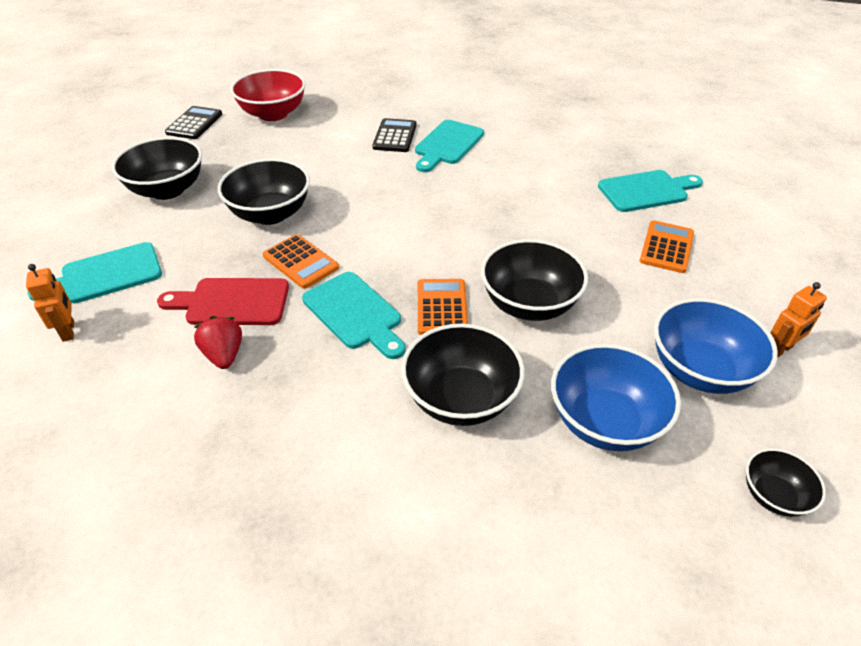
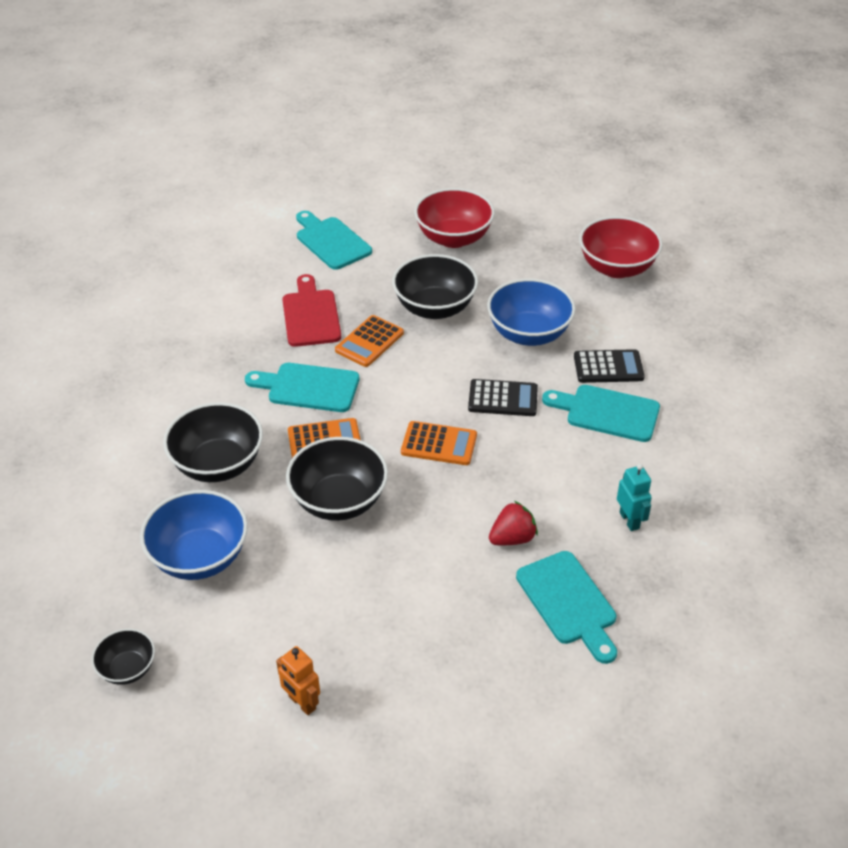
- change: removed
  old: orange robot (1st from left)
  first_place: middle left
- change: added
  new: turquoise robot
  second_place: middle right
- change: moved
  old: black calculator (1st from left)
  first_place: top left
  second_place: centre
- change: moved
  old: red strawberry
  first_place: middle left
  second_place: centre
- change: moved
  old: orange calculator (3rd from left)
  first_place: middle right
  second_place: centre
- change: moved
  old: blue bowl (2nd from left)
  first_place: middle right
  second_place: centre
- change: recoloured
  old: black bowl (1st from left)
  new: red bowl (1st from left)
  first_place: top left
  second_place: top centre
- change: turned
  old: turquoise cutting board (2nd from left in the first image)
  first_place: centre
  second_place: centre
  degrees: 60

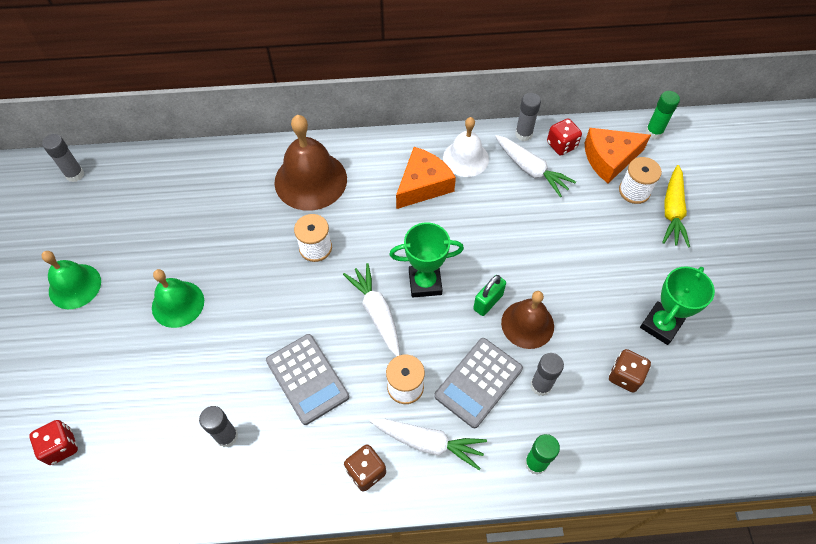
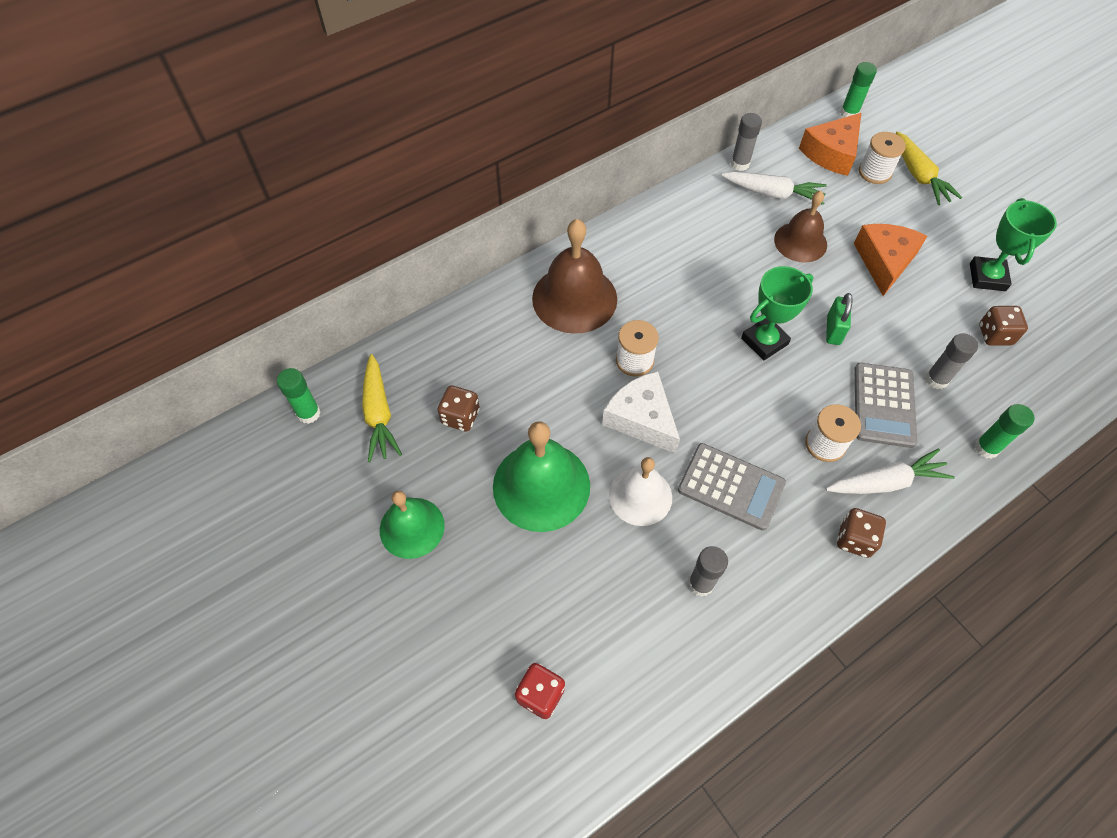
- change: removed
  old: white carrot (1st from left)
  first_place: centre
- change: removed
  old: red dice (2nd from left)
  first_place: top right
- change: added
  new: yellow carrot (1st from left)
  second_place: centre
- change: added
  new: brown dice (1st from left)
  second_place: centre
- change: added
  new: white cheese
  second_place: centre
- change: moved
  old: orange cheese (1st from left in the first image)
  new: orange cheese (2nd from left)
  first_place: top centre
  second_place: top right
- change: moved
  old: white bell
  first_place: top centre
  second_place: centre
- change: moved
  old: brown bell (2nd from left)
  first_place: centre
  second_place: top right
- change: recoloured
  old: grey glue stick (1st from left)
  new: green glue stick (1st from left)
  first_place: top left
  second_place: middle left
- change: resized
  old: green bell (2nd from left)
  first_place: middle left
  second_place: centre
  factor: 1.55

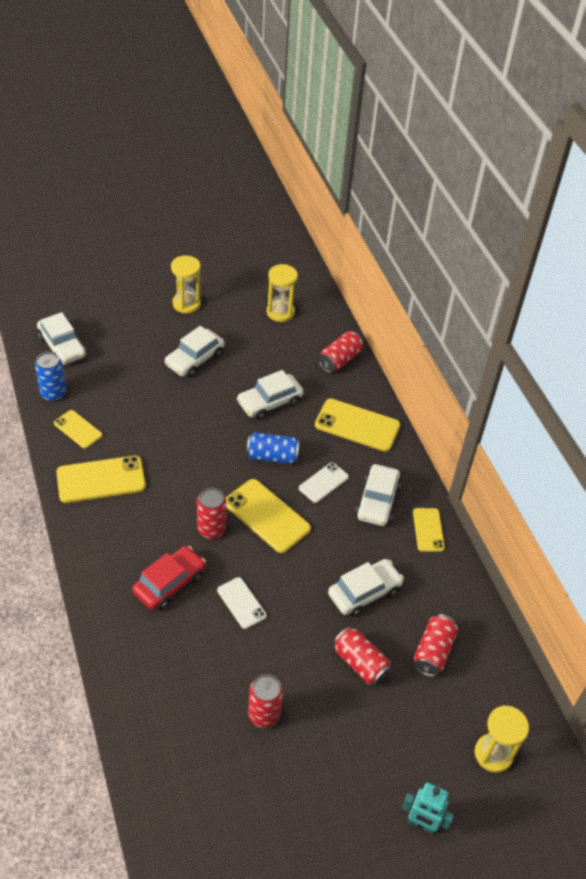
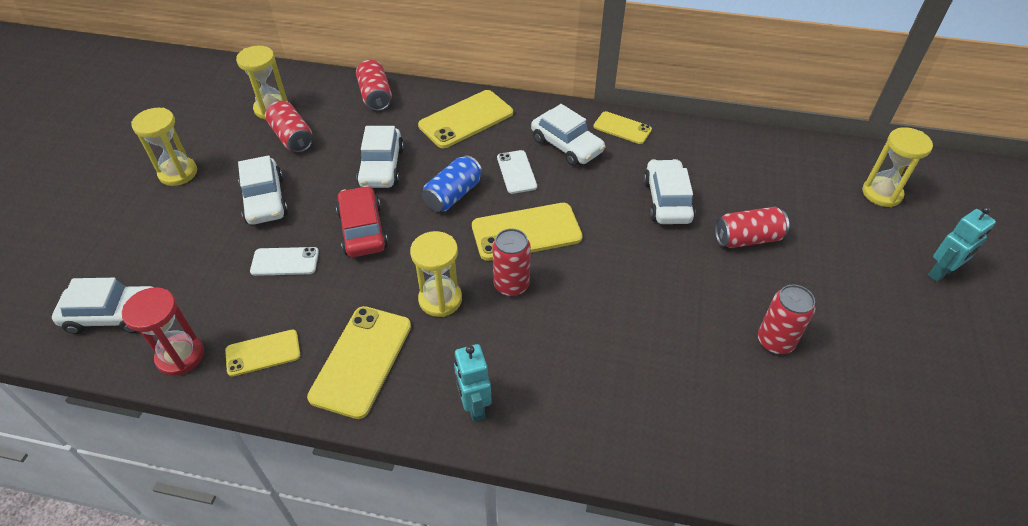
- change: added
  new: yellow hourglass (3rd from left)
  second_place: centre
- change: added
  new: turquoise robot (1st from left)
  second_place: bottom centre
- change: moved
  old: red car
  first_place: middle left
  second_place: centre
- change: moved
  old: white phone (1st from left)
  first_place: bottom centre
  second_place: middle left
- change: moved
  old: red can (5th from left in the first image)
  new: red can (1st from left)
  first_place: bottom right
  second_place: top left
- change: replaced
  old: blue can (1st from left)
  new: red hourglass
  first_place: middle left
  second_place: middle left

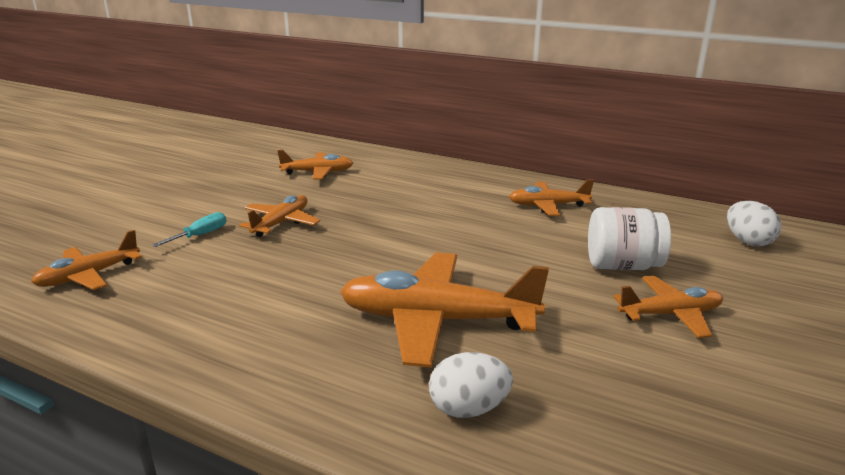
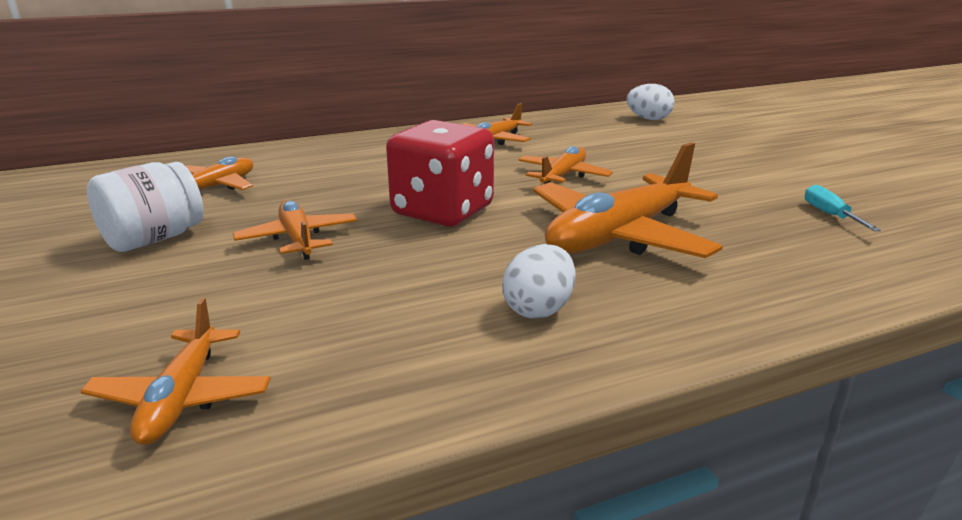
- change: added
  new: red dice
  second_place: top centre
- change: moved
  old: turquoise screwdriver
  first_place: middle left
  second_place: middle right
- change: moved
  old: white egg (1st from left)
  first_place: bottom centre
  second_place: centre
- change: moved
  old: white jar
  first_place: middle right
  second_place: middle left
- change: moved
  old: orange plane (6th from left in the first image)
  new: orange plane (5th from left)
  first_place: middle right
  second_place: top centre

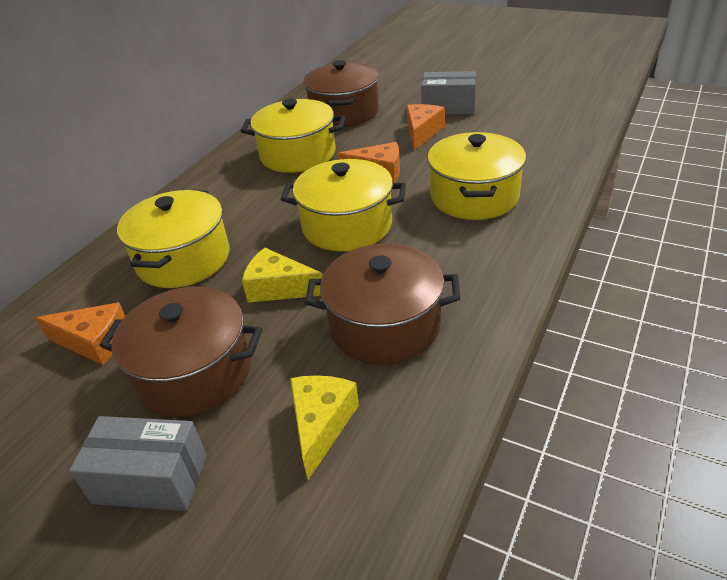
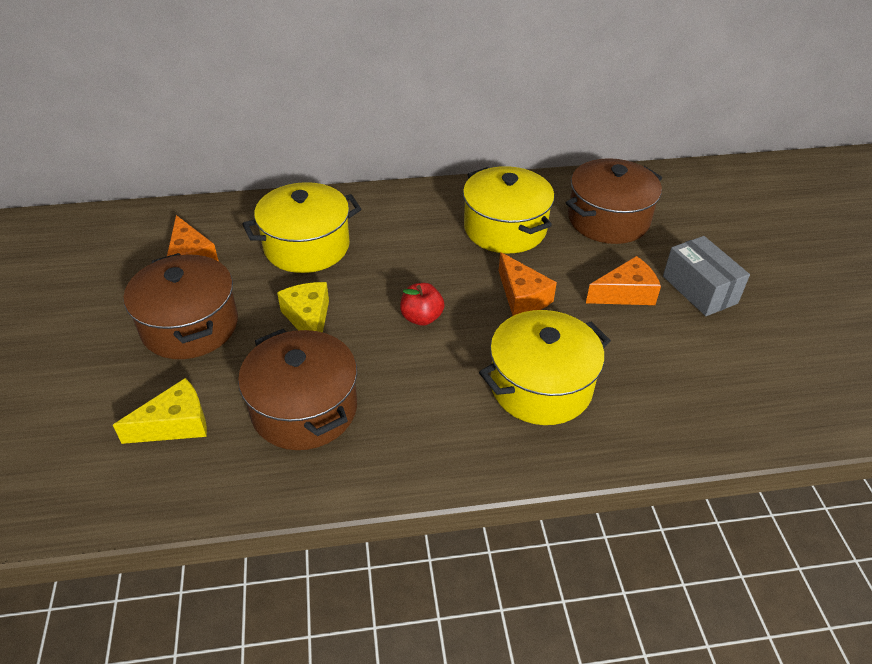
- change: removed
  old: grey box (1st from left)
  first_place: bottom left
- change: replaced
  old: yellow pot (3rd from left)
  new: red apple
  first_place: centre
  second_place: centre

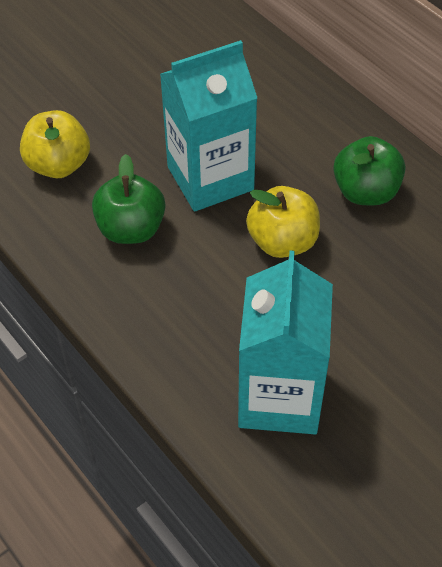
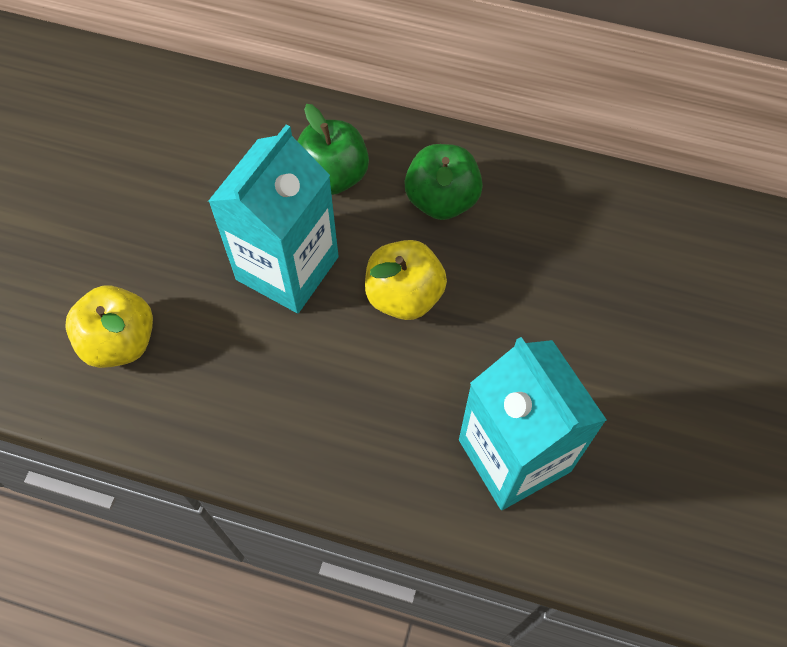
- change: moved
  old: green apple (1st from left)
  first_place: middle left
  second_place: top centre

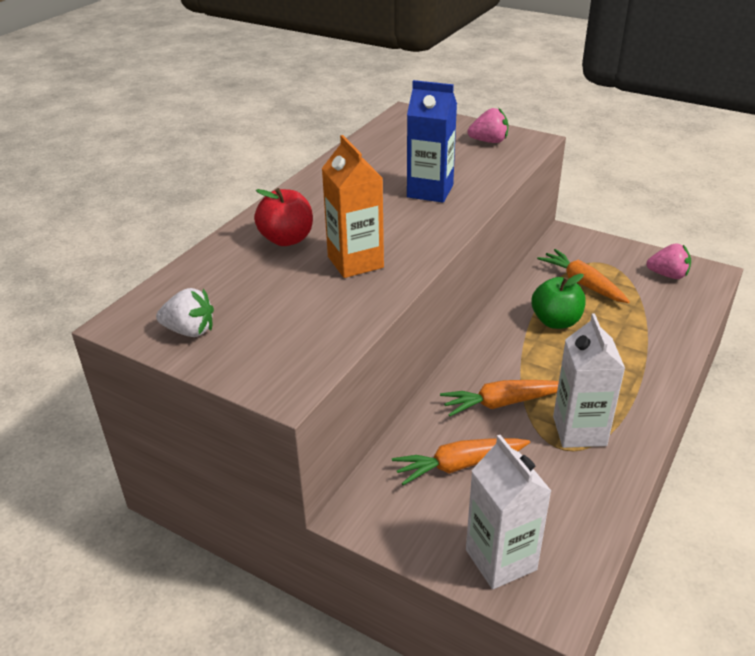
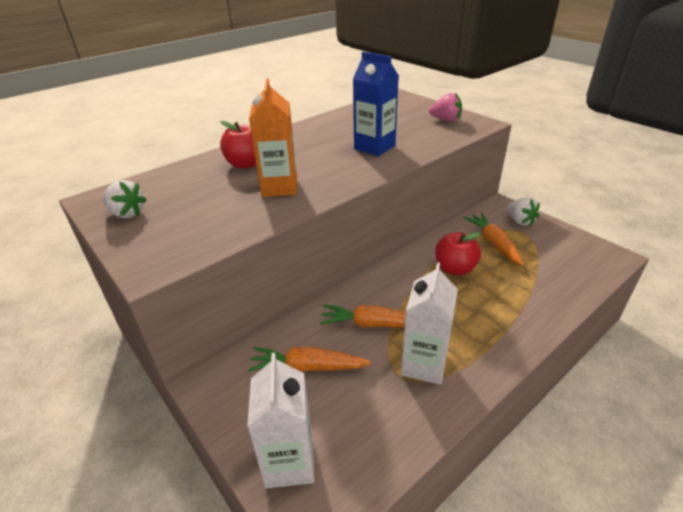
- change: removed
  old: pink strawberry (2nd from left)
  first_place: middle right
- change: added
  new: white strawberry (2nd from left)
  second_place: middle right
- change: recoloured
  old: green apple
  new: red apple (2nd from left)
  first_place: middle right
  second_place: middle right

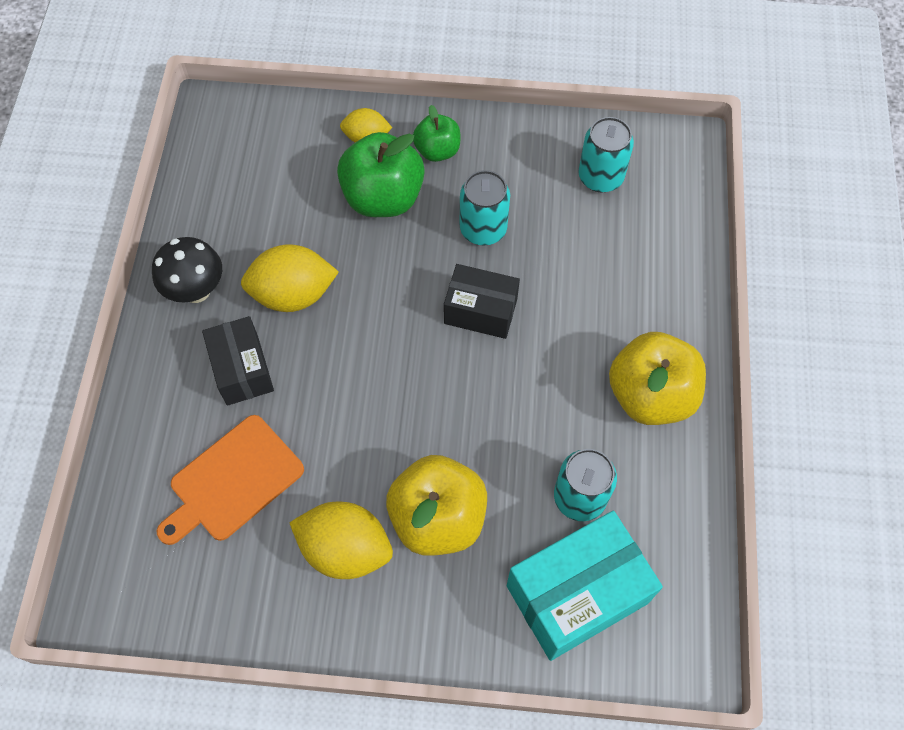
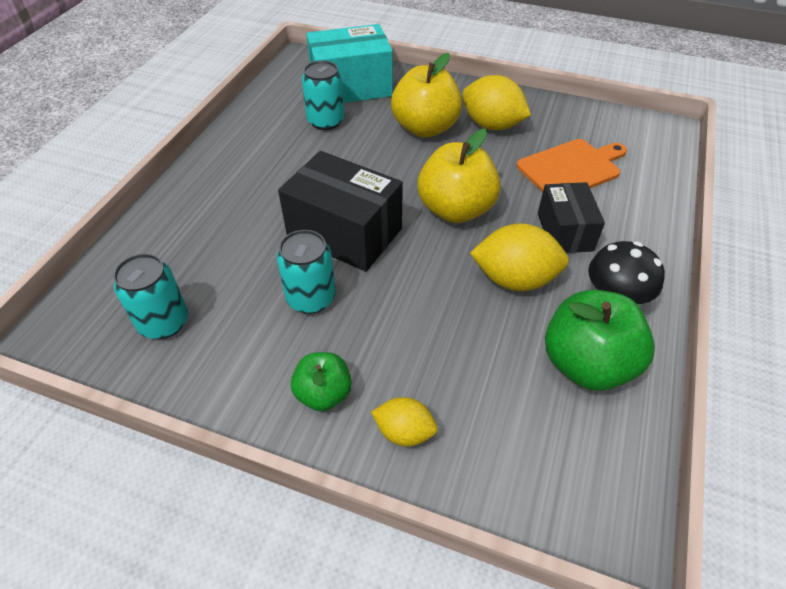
- change: moved
  old: green apple (1st from left in the first image)
  new: green apple (2nd from left)
  first_place: top centre
  second_place: middle right
- change: moved
  old: yellow apple (2nd from left)
  first_place: middle right
  second_place: top centre
- change: resized
  old: black box (2nd from left in the first image)
  first_place: centre
  second_place: centre
  factor: 1.6

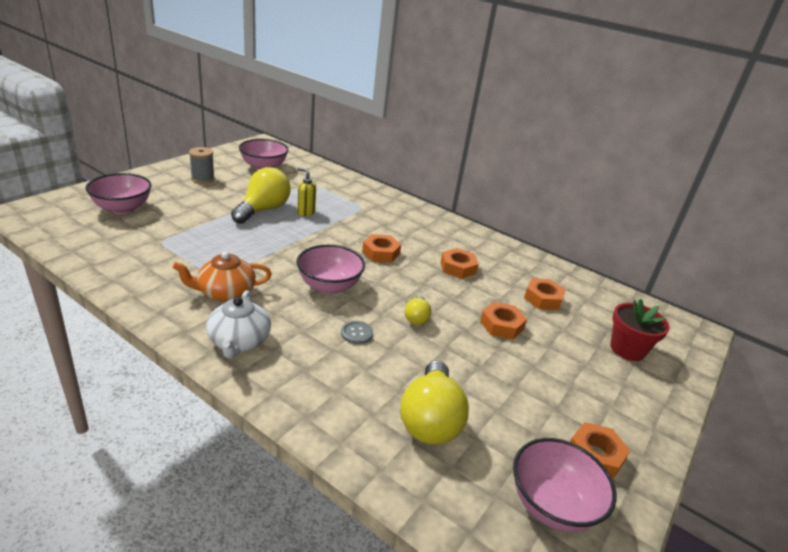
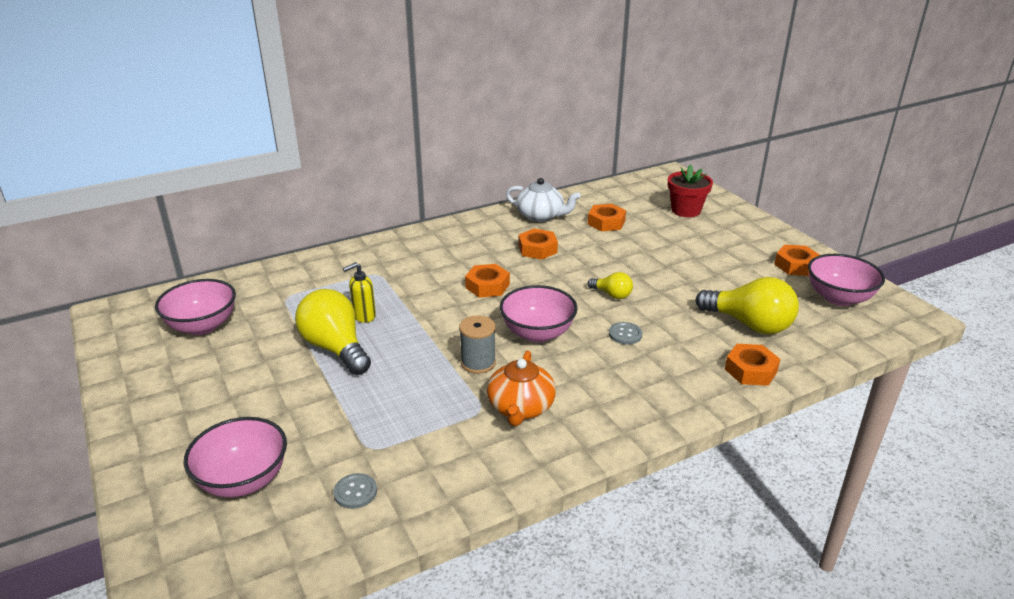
- change: added
  new: grey button (1st from left)
  second_place: bottom centre
- change: moved
  old: grey spool
  first_place: top left
  second_place: centre
- change: moved
  old: white teapot
  first_place: middle left
  second_place: centre
- change: moved
  old: orange nut (3rd from left in the first image)
  new: orange nut (4th from left)
  first_place: centre
  second_place: middle right

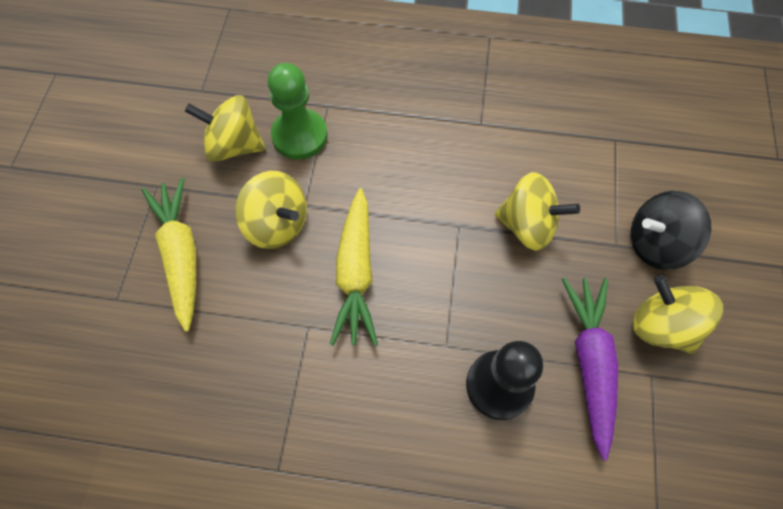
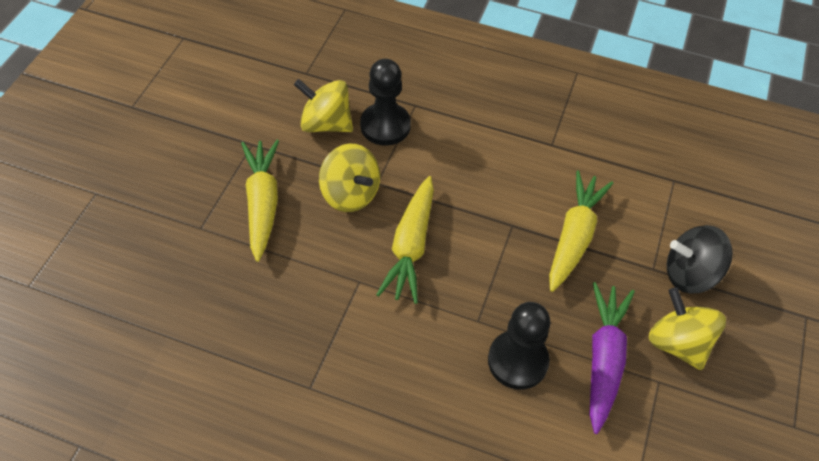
- change: replaced
  old: yellow spinning top (3rd from left)
  new: yellow carrot (3rd from left)
  first_place: middle right
  second_place: middle right
- change: recoloured
  old: green pawn
  new: black pawn (1st from left)
  first_place: top centre
  second_place: top centre

